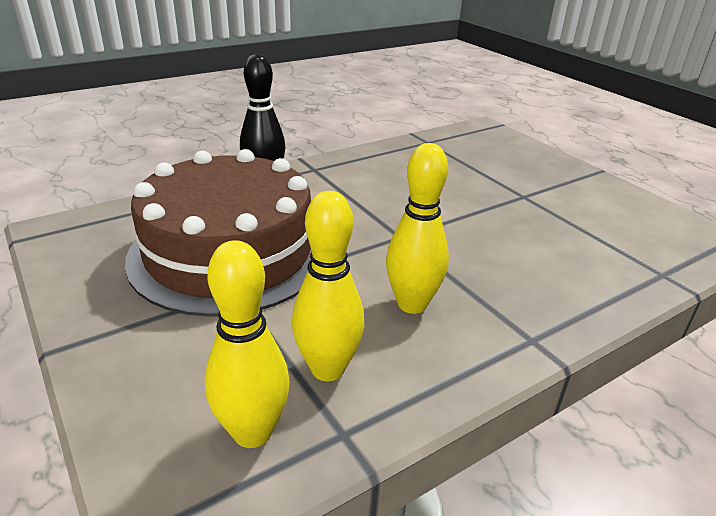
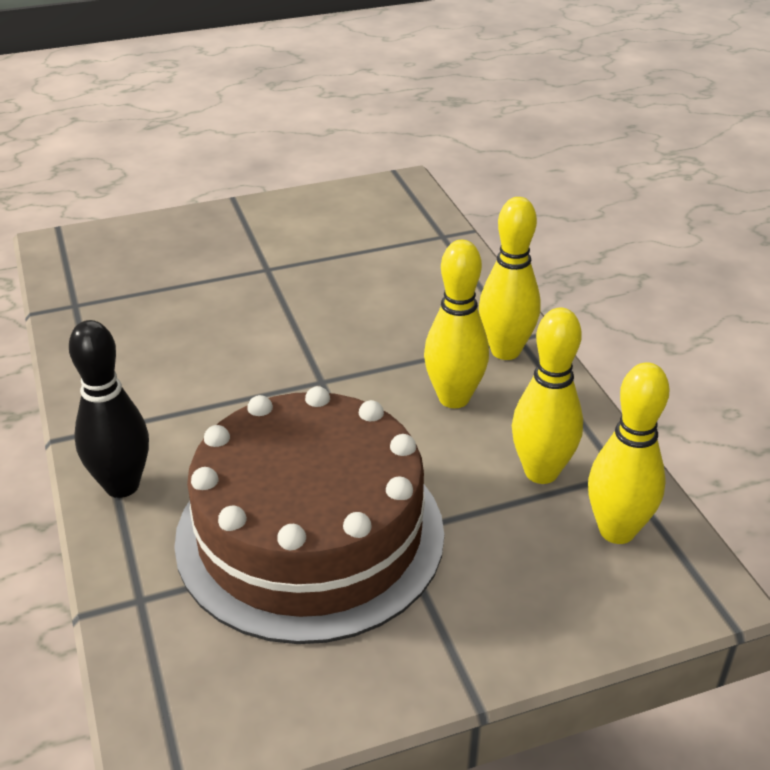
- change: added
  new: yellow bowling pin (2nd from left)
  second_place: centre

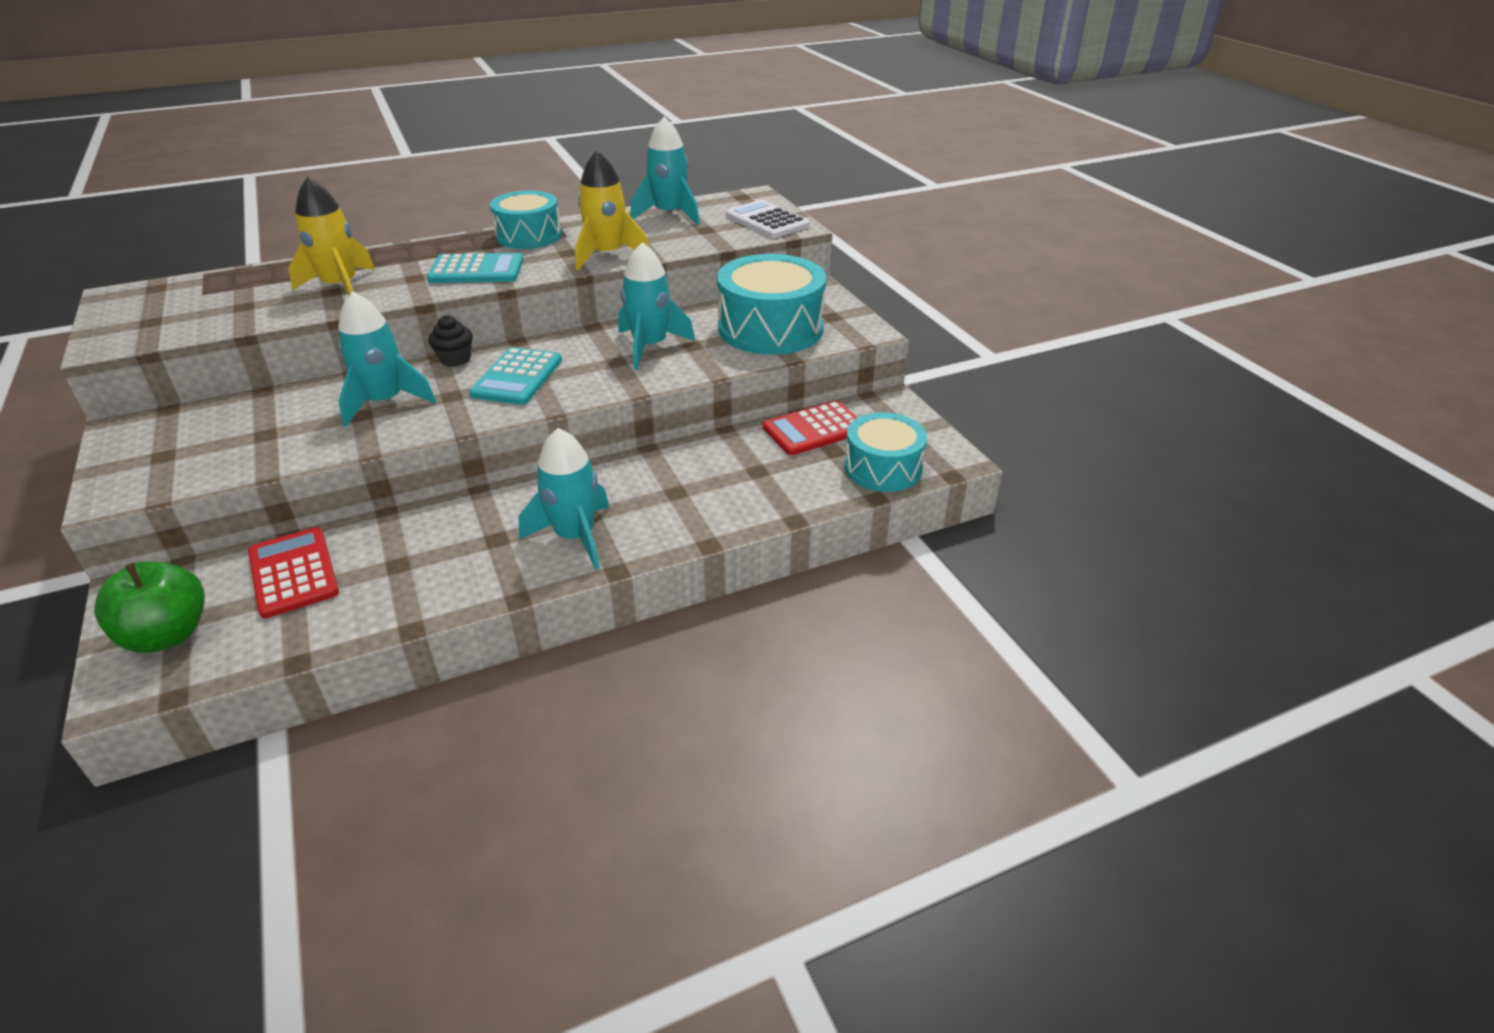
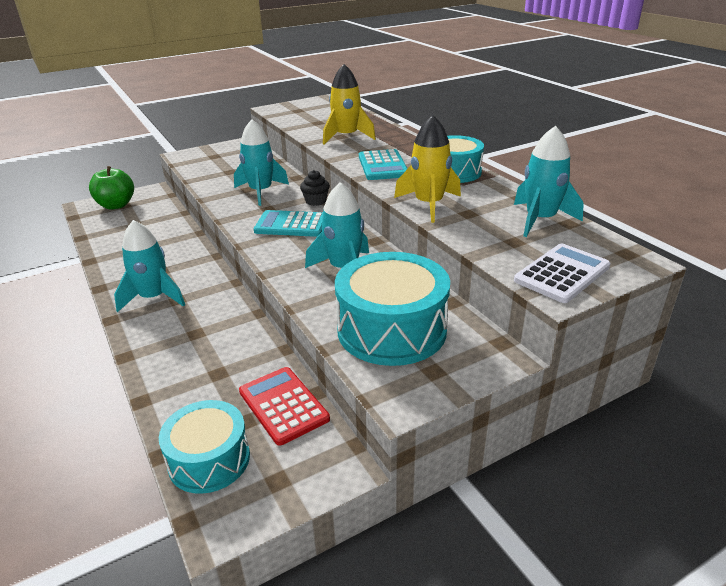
- change: removed
  old: red calculator (1st from left)
  first_place: middle left

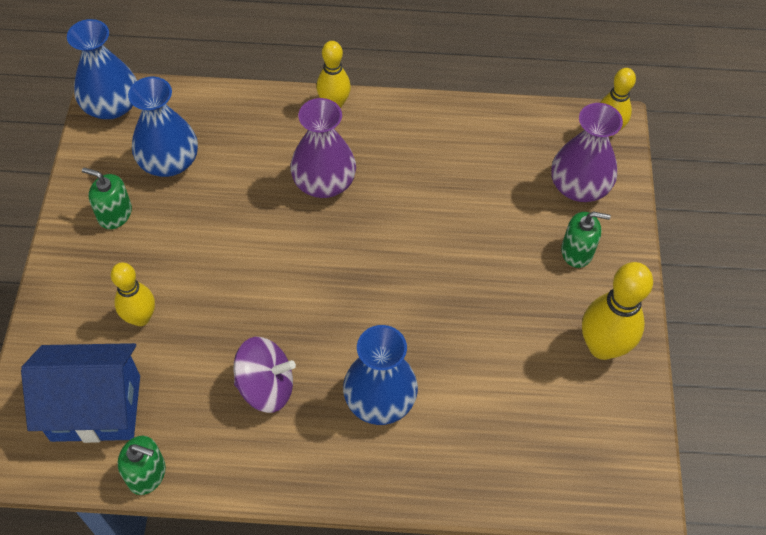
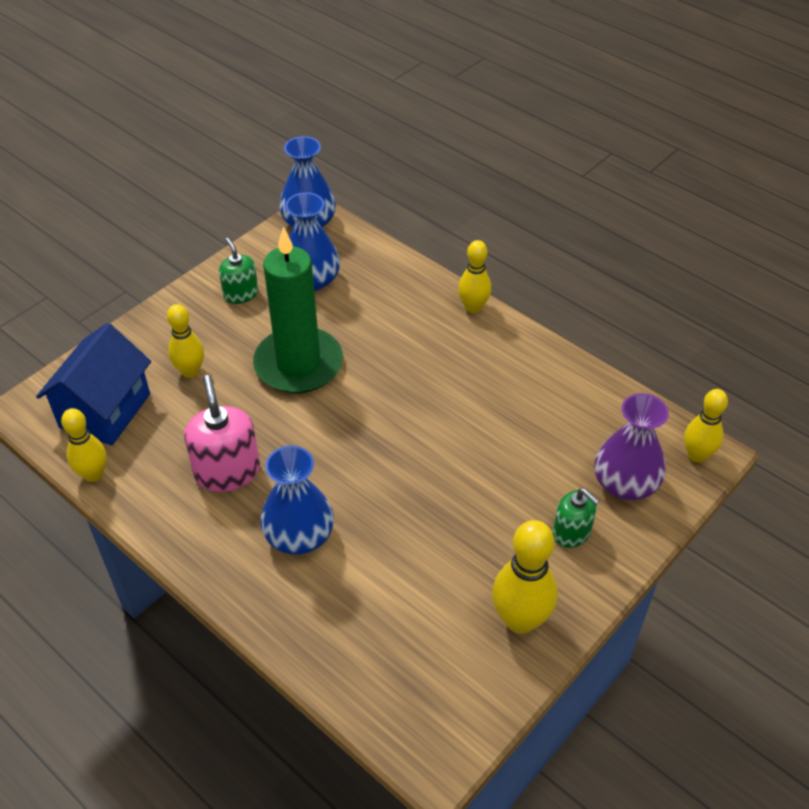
- change: removed
  old: purple vase (1st from left)
  first_place: top centre
- change: added
  new: green candle
  second_place: centre
- change: replaced
  old: green soap dispenser (2nd from left)
  new: yellow bowling pin (1st from left)
  first_place: bottom left
  second_place: middle left
- change: replaced
  old: purple spinning top
  new: pink soap dispenser
  first_place: bottom centre
  second_place: middle left
- change: turned
  old: blue house
  first_place: bottom left
  second_place: middle left
  degrees: 75

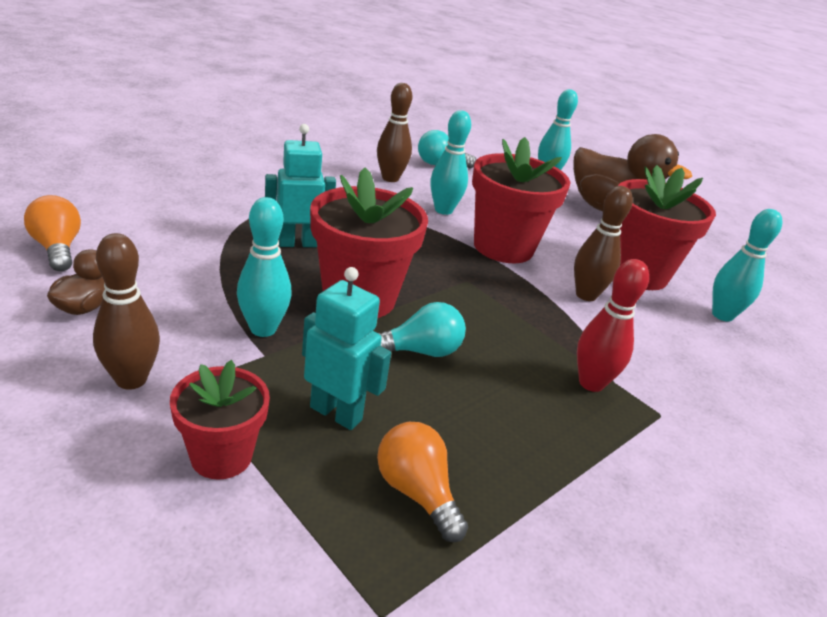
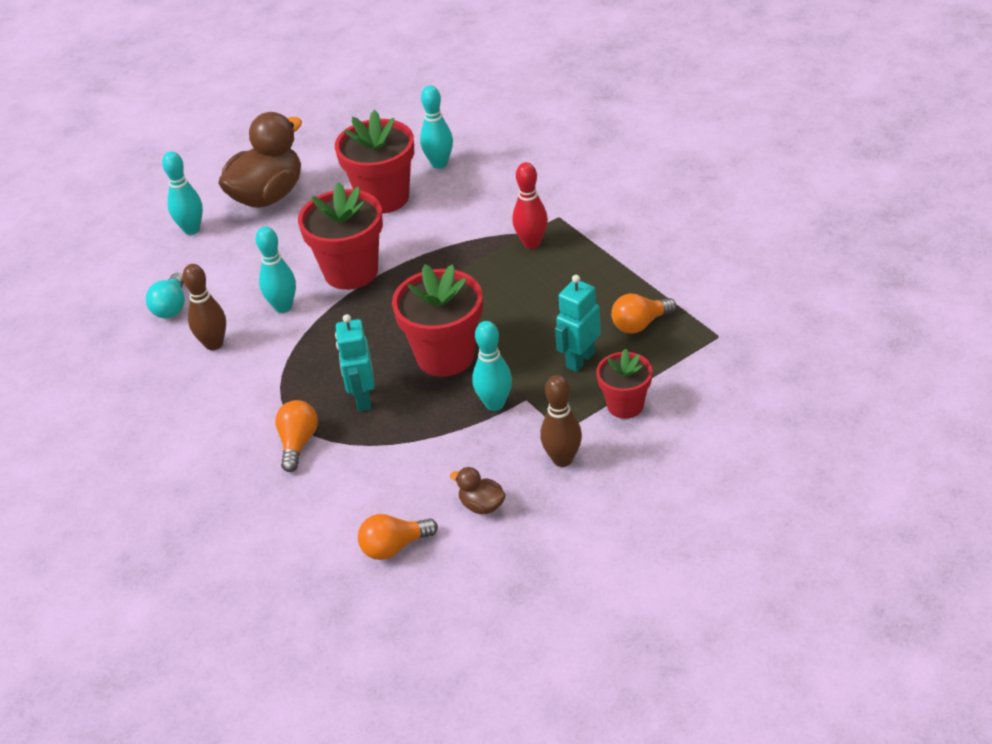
- change: removed
  old: turquoise light bulb (1st from left)
  first_place: centre
- change: removed
  old: brown bowling pin (3rd from left)
  first_place: middle right
- change: added
  new: orange light bulb (1st from left)
  second_place: middle left

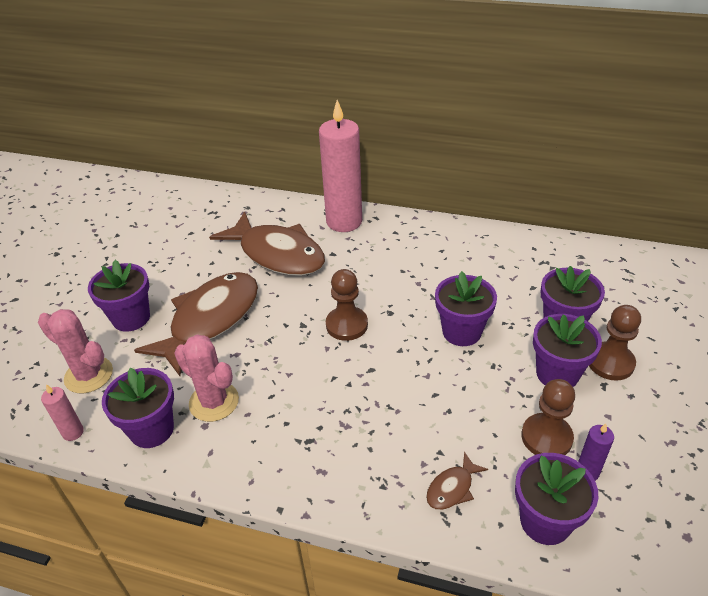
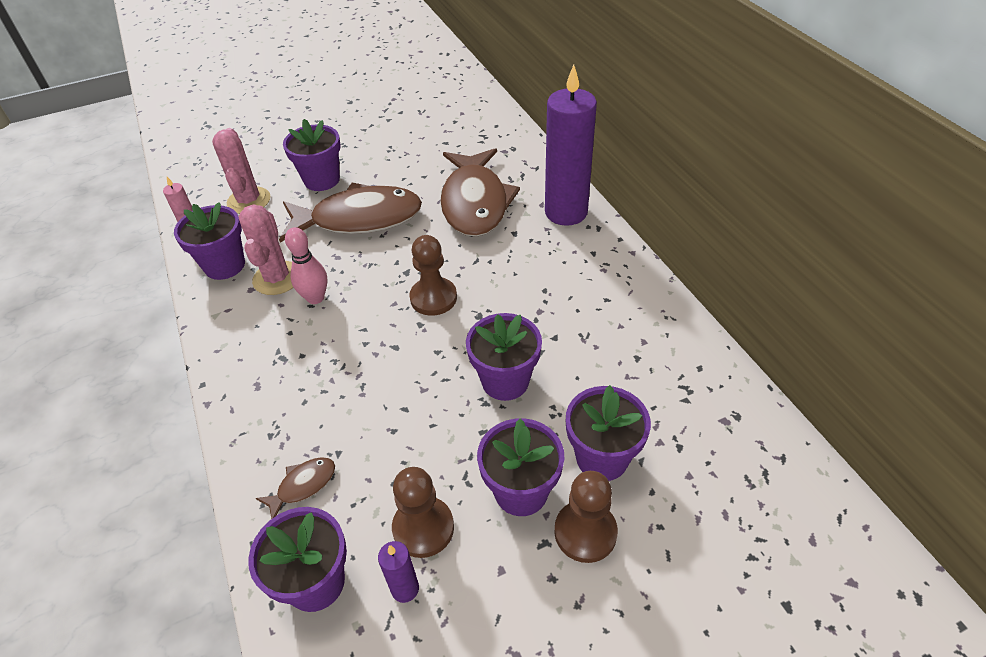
- change: added
  new: pink bowling pin
  second_place: middle left
- change: recoloured
  old: pink candle (2nd from left)
  new: purple candle (2nd from left)
  first_place: top centre
  second_place: top centre
- change: turned
  old: brown fish (3rd from left in the first image)
  first_place: bottom centre
  second_place: bottom left
  degrees: 135

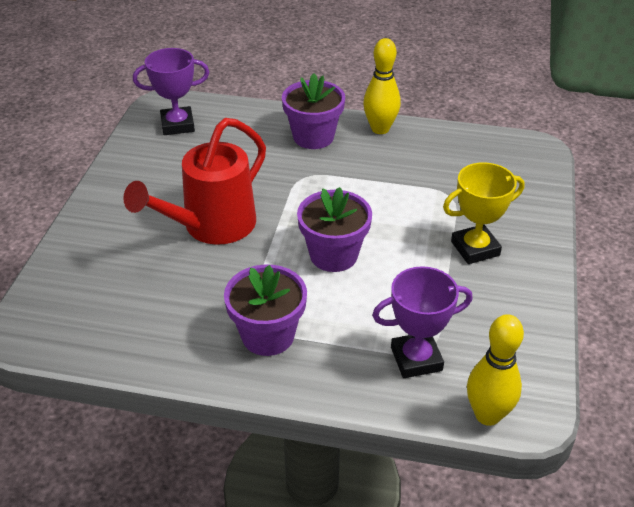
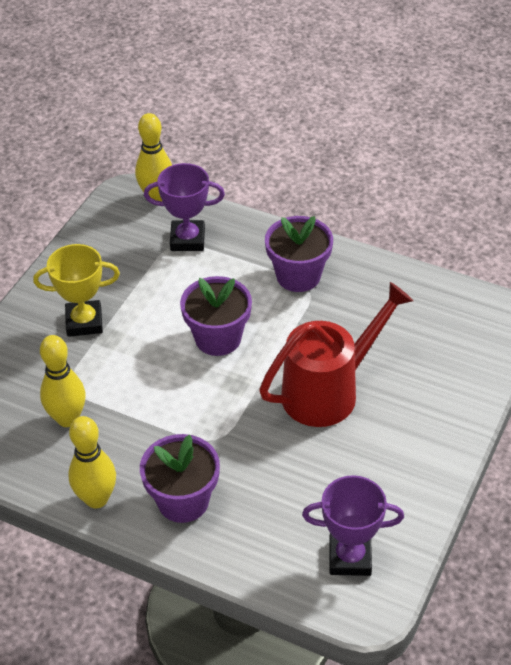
- change: added
  new: yellow bowling pin (1st from left)
  second_place: middle left

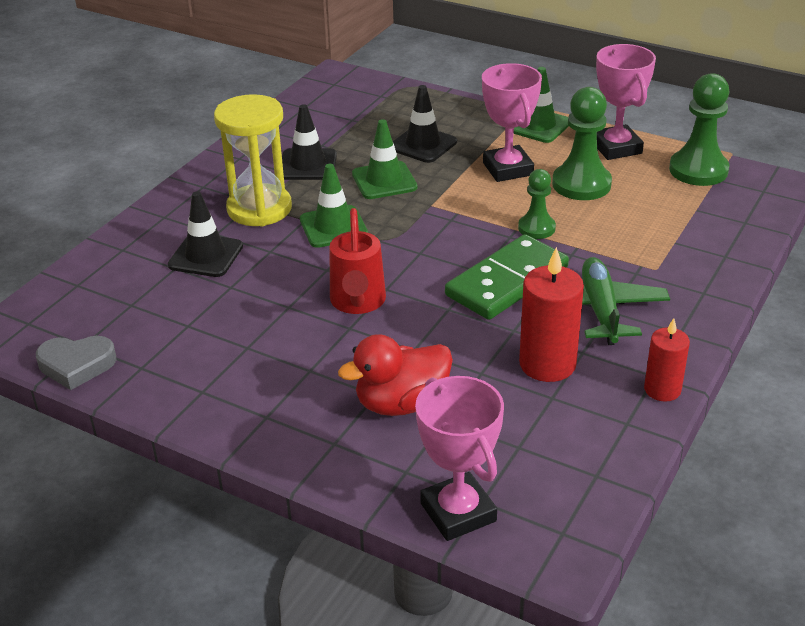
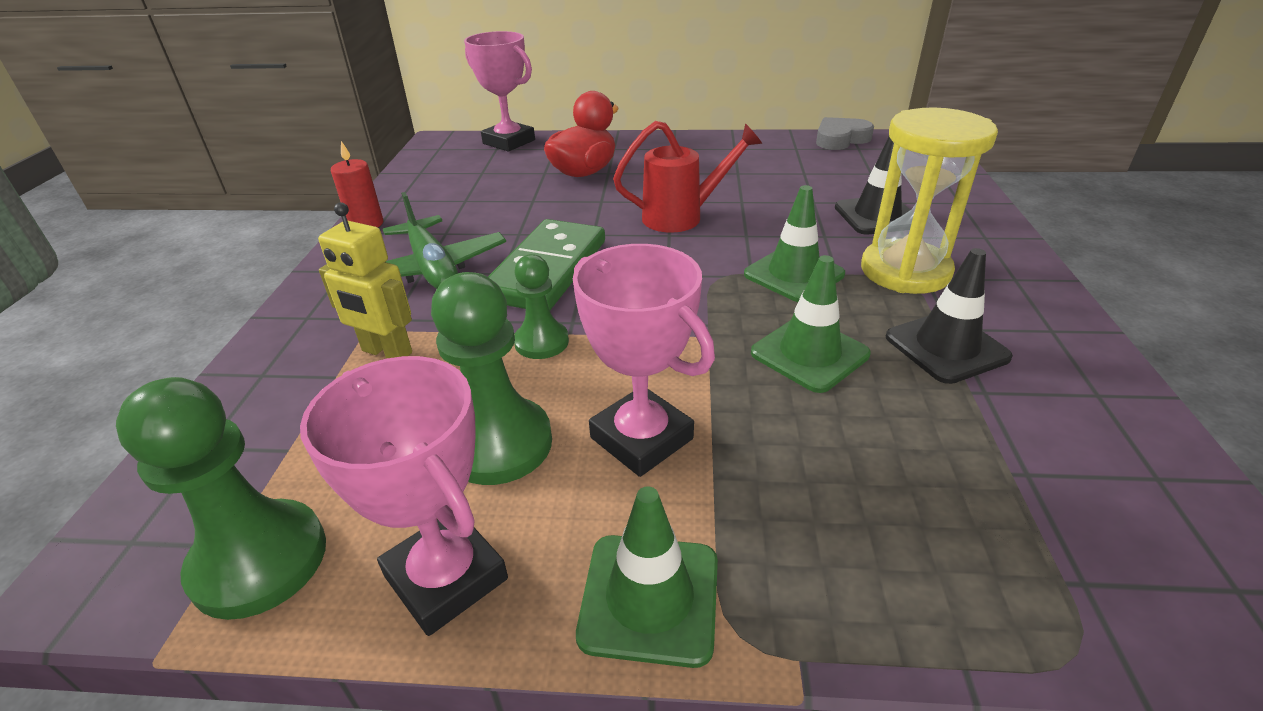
- change: removed
  old: black traffic cone (3rd from left)
  first_place: top centre
- change: removed
  old: red candle (1st from left)
  first_place: middle right
- change: added
  new: yellow robot
  second_place: middle left
- change: turned
  old: red watering can
  first_place: centre
  second_place: top centre
  degrees: 105

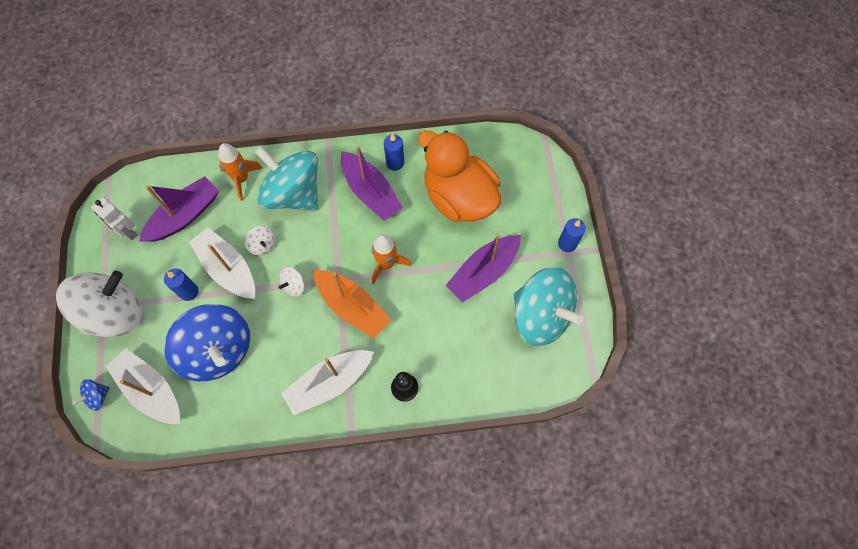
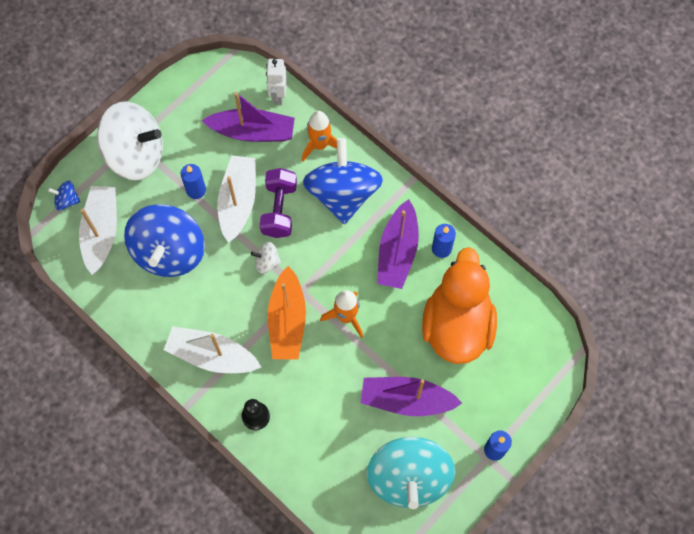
- change: moved
  old: white robot
  first_place: middle left
  second_place: top centre
- change: replaced
  old: white spinning top (2nd from left)
  new: purple dumbbell
  first_place: middle left
  second_place: centre
- change: recoloured
  old: turquoise spinning top (1st from left)
  new: blue spinning top (3rd from left)
  first_place: top centre
  second_place: centre

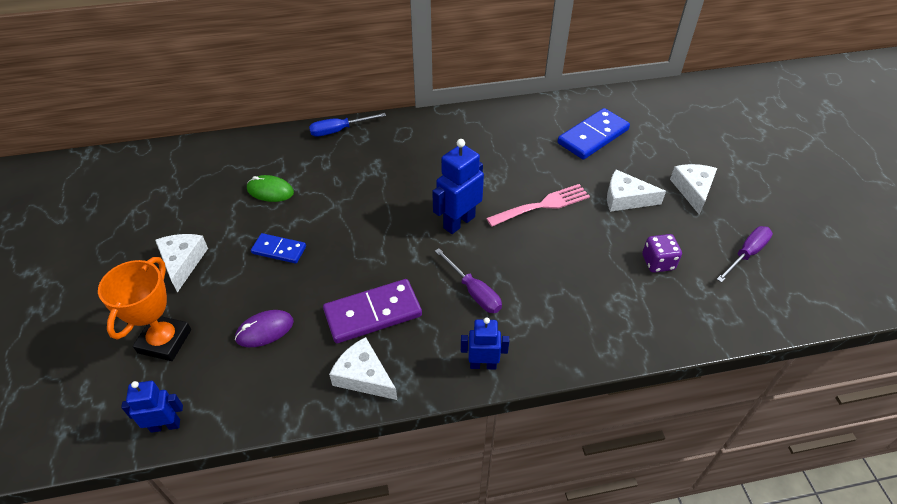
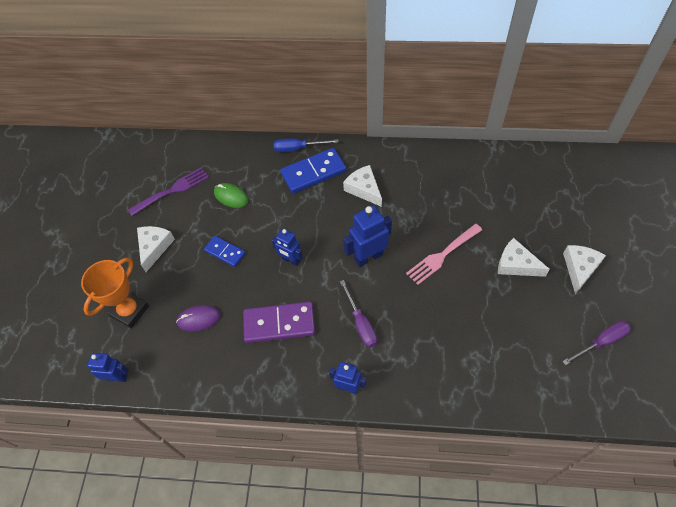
- change: removed
  old: purple dice
  first_place: middle right
- change: added
  new: purple fork
  second_place: middle left
- change: added
  new: blue robot (2nd from left)
  second_place: centre
- change: moved
  old: white cheese (2nd from left)
  first_place: bottom centre
  second_place: centre
- change: moved
  old: blue domino (2nd from left)
  first_place: top centre
  second_place: centre
- change: turned
  old: pink fork
  first_place: centre
  second_place: centre
  degrees: 150

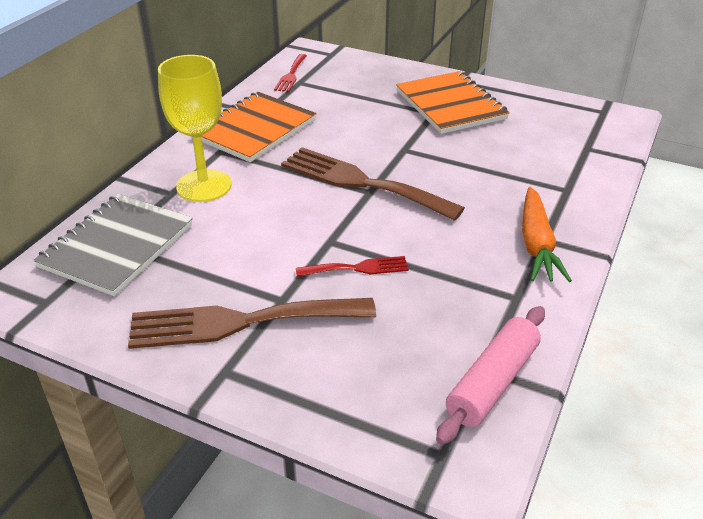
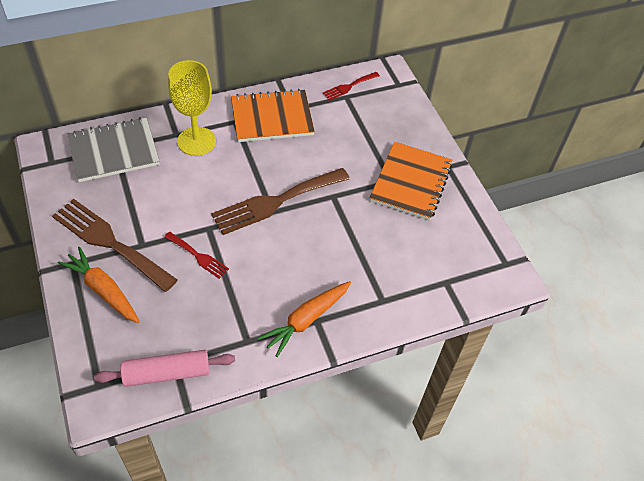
- change: added
  new: orange carrot (1st from left)
  second_place: middle left
- change: turned
  old: brown fork (2nd from left)
  first_place: centre
  second_place: centre
  degrees: -105

